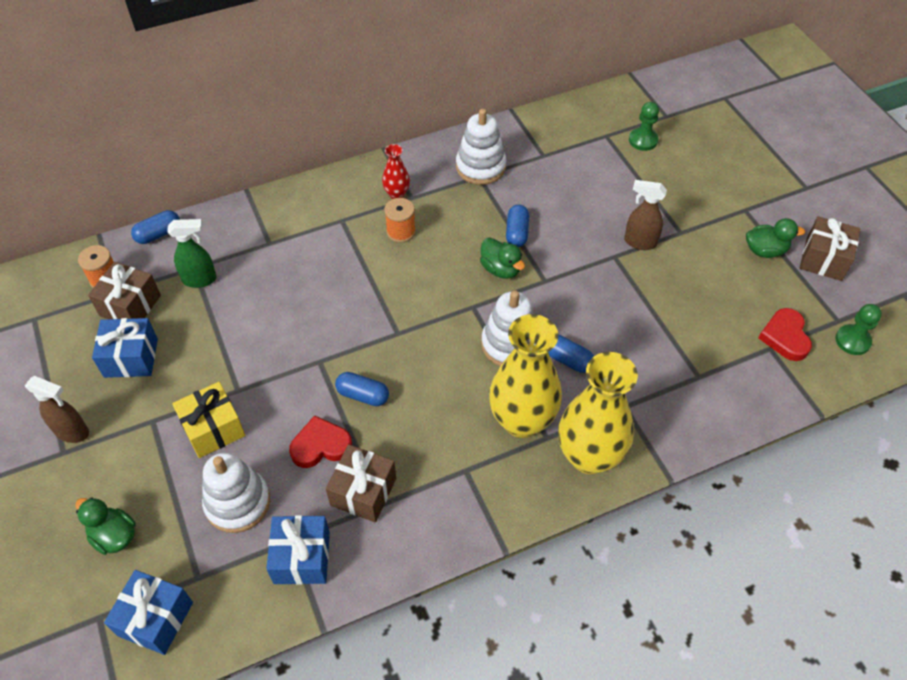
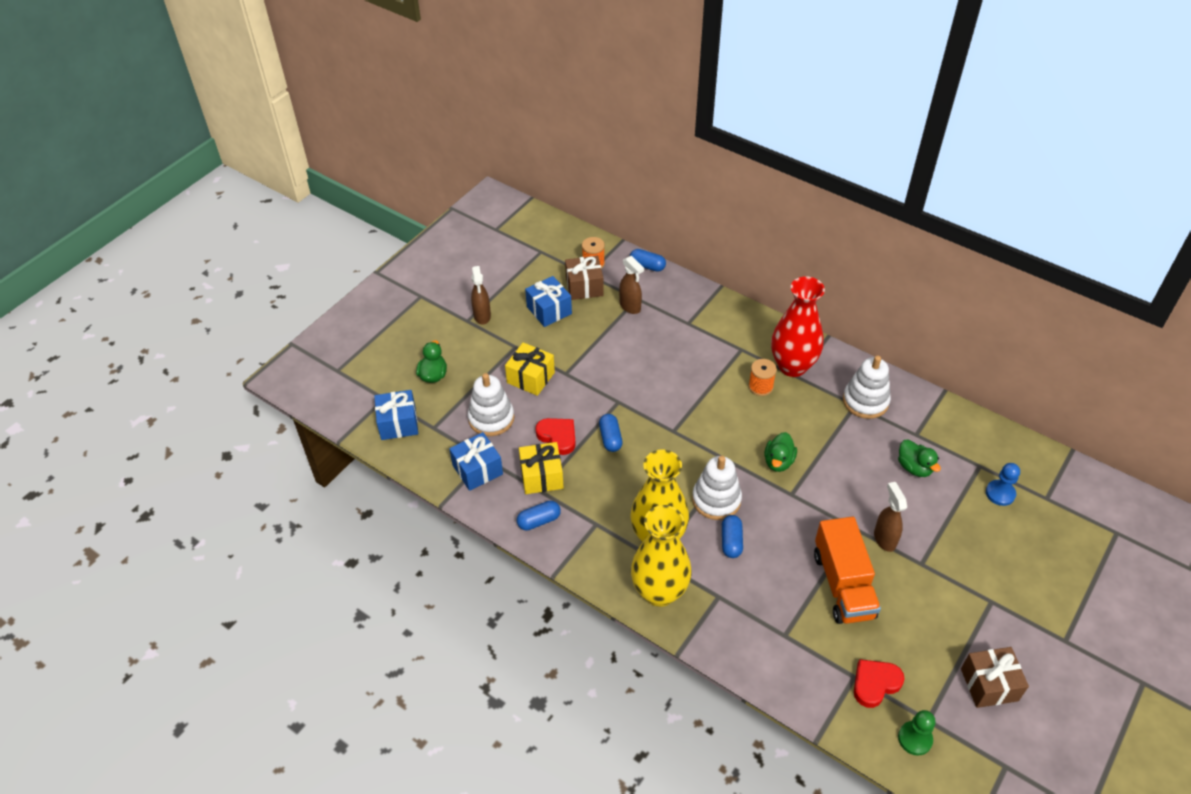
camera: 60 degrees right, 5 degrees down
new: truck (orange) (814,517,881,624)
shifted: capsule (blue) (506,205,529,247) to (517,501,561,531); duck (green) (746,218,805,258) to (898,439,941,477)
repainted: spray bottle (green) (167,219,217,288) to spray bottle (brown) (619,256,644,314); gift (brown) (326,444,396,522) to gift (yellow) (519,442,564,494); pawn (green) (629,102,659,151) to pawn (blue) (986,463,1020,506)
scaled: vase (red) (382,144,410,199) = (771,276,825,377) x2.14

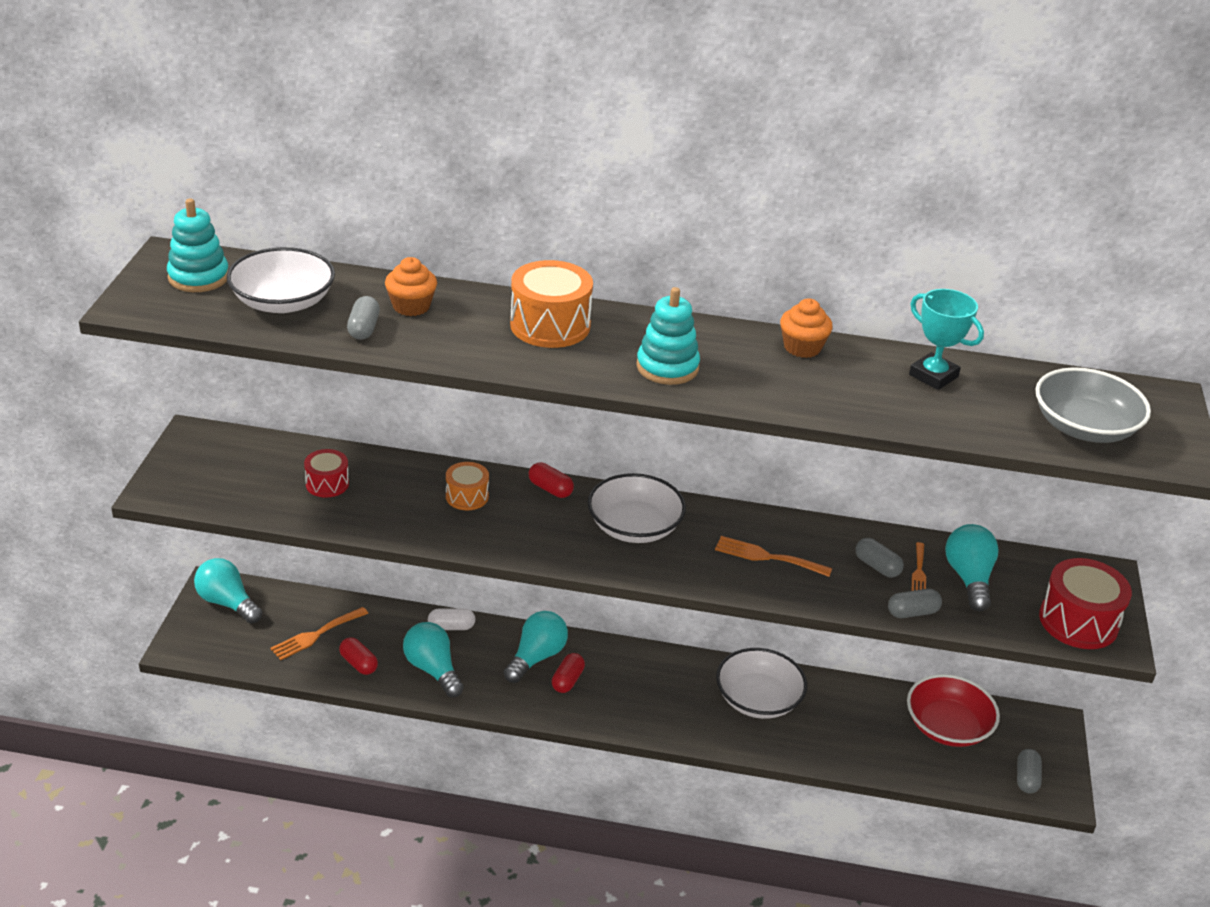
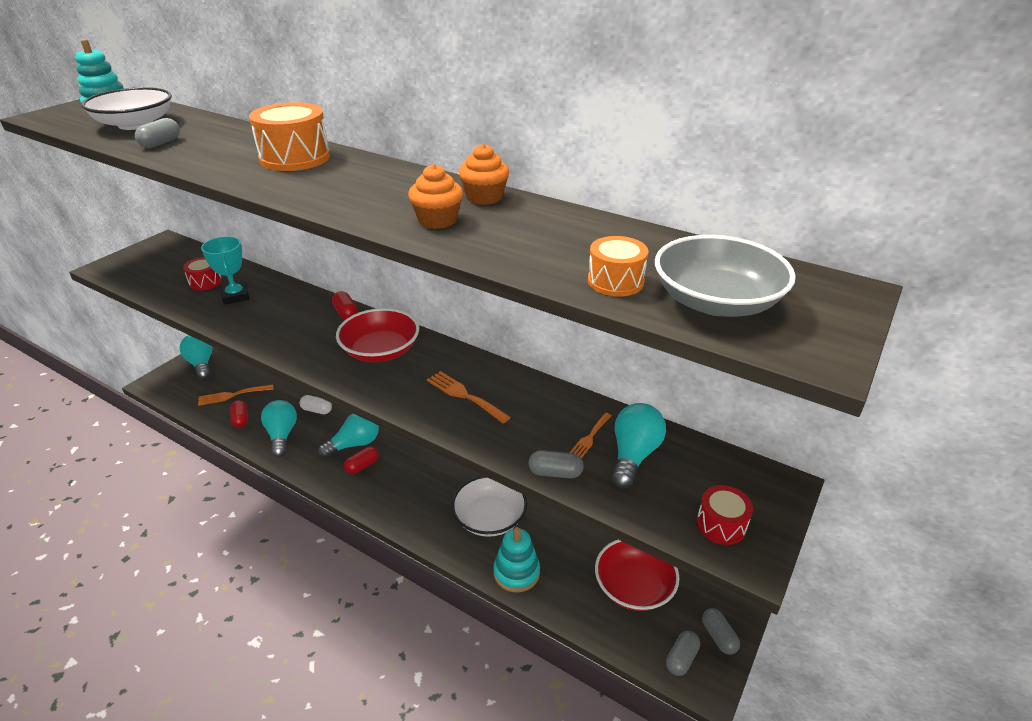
camera: 25 degrees right, 0 degrees up
shifted: cupcake (orange) (385,257,437,316) to (408,164,463,229); drum (orange) (446,462,489,510) to (588,236,648,297); stacking toy (turquoise) (636,287,700,385) to (493,527,540,593); capsule (grey) (855,538,904,578) to (702,608,740,655); trophy (turquoise) (909,289,984,390) to (201,236,249,304)
repainted: bowl (white) (588,473,686,543) to bowl (red) (336,308,419,362)
scaled: drum (red) (1039,558,1132,649) = (697,485,753,545) x0.59

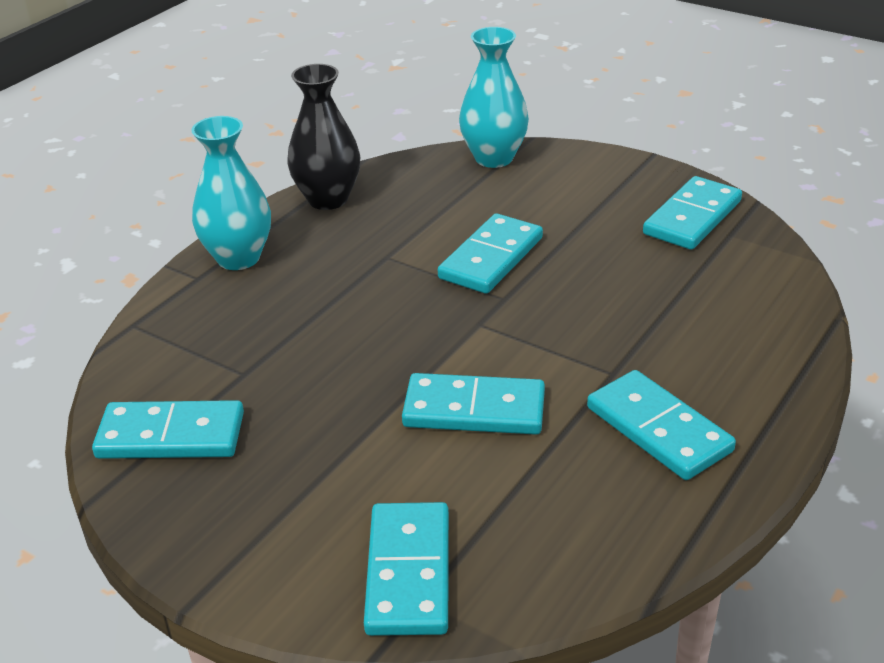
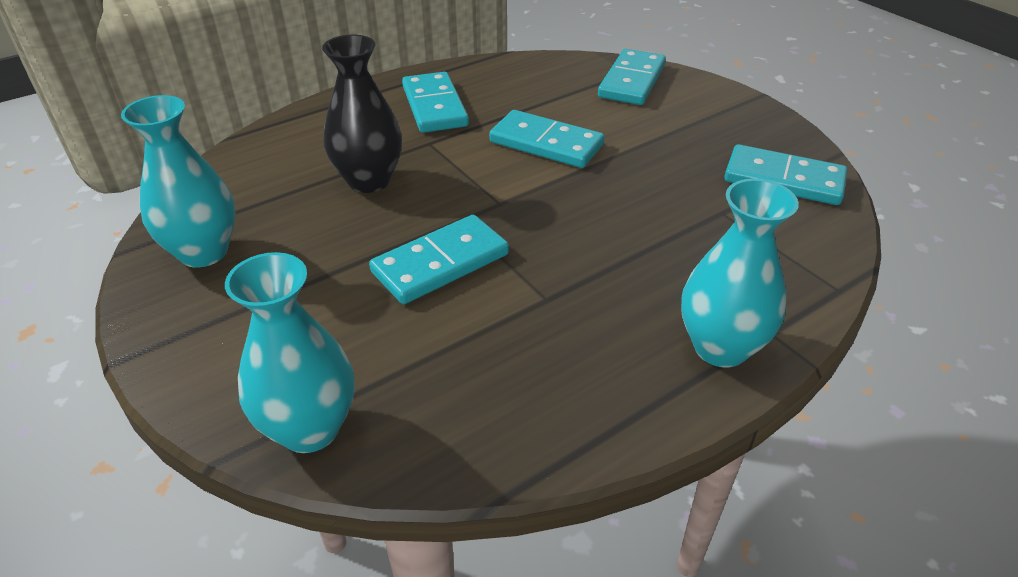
camera: 160 degrees left, 5 degrees up
shifted: vase (black) (287,64,360,210) to (322,35,402,193)
swapped: domino (turquoise) (643,176,742,250) to vase (turquoise) (121,95,235,268)

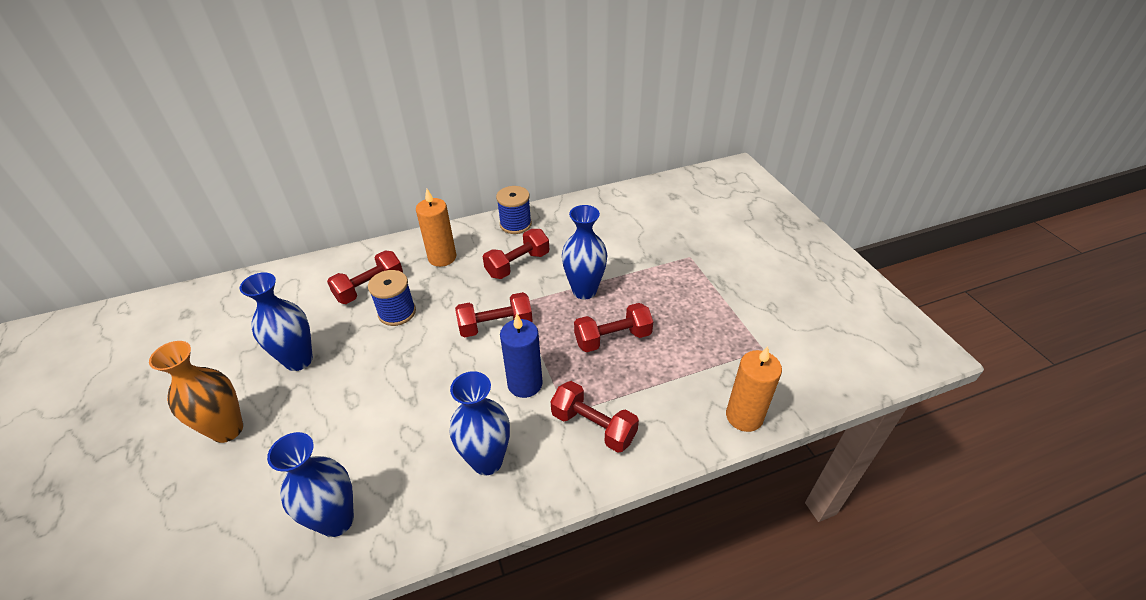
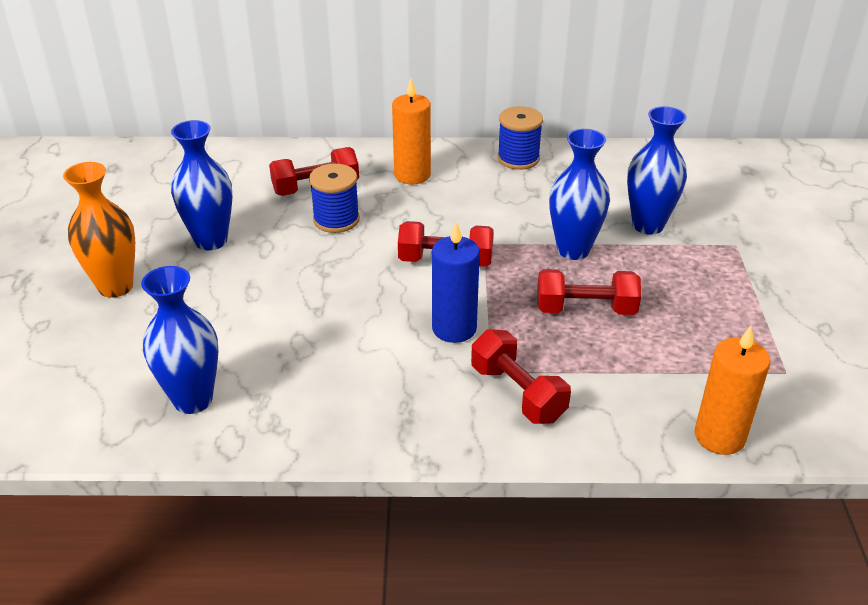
camera: 20 degrees right, 5 degrees down
gone: dumbbell (red) (483,229,549,279)
shifted: vase (blue) (449,371,510,475) to (627,106,687,235)

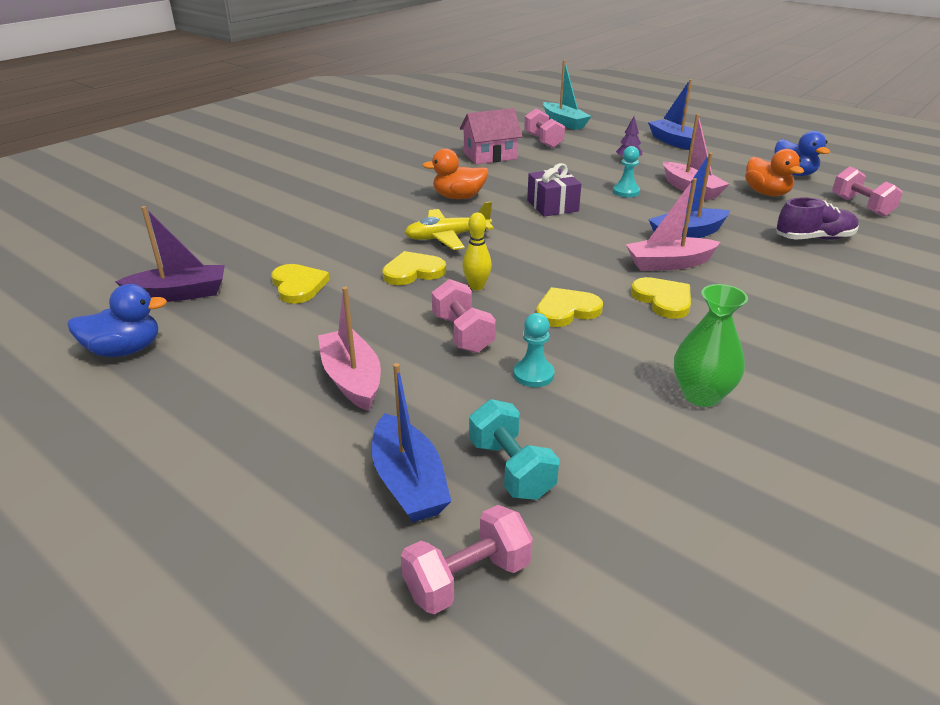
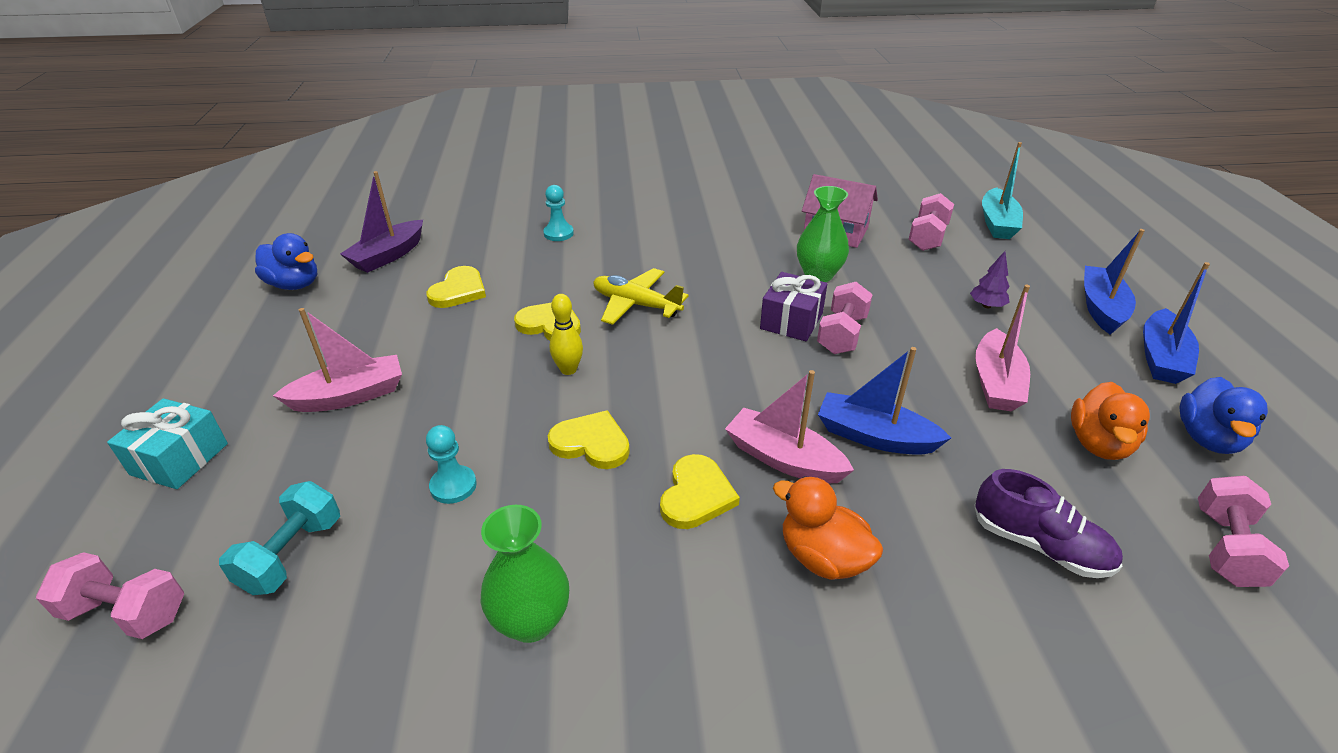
camera: 45 degrees right, 5 degrees up
new: gift (turquoise) (107,398,228,489); vase (green) (797,186,849,282)
shifted: boat (blue) (372,363,451,522) to (1143,262,1210,384); duck (orange) (422,149,488,199) to (773,476,883,580); dumbbell (pink) (432,279,496,353) to (817,282,873,354); pawn (turquoise) (613,146,640,197) to (543,185,574,241)
rotated: boat (purple) (115,206,225,302) = (340,171,423,273) 90 degrees clockwise; boat (pink) (318,287,381,411) = (273,308,402,412) 45 degrees clockwise

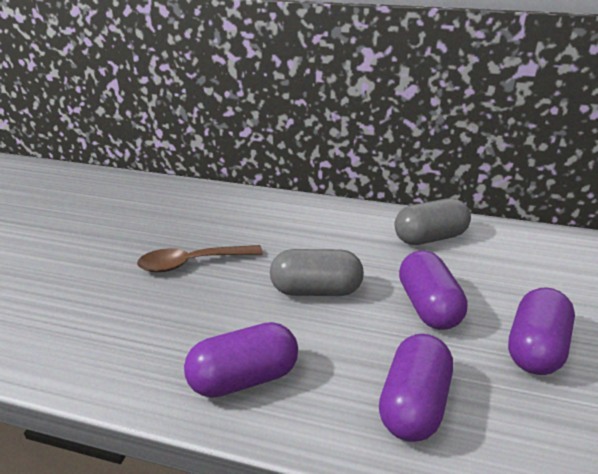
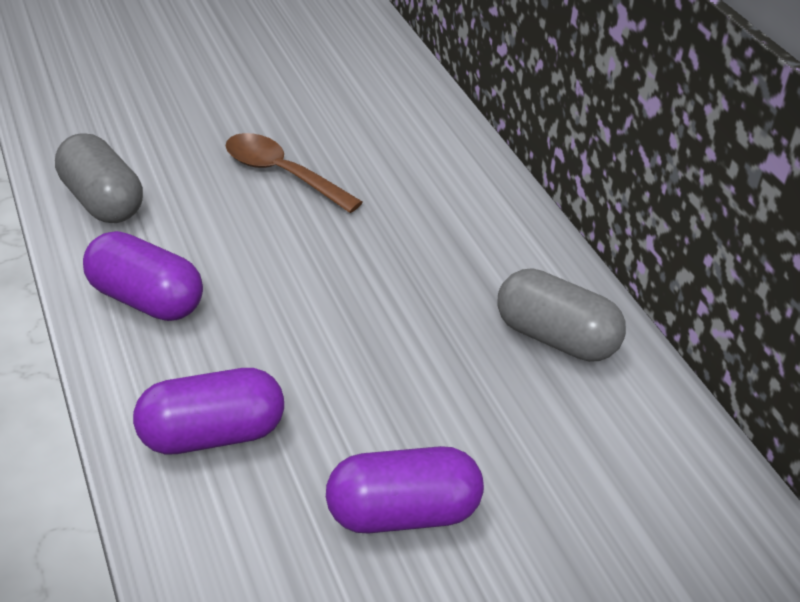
camera: 50 degrees right, 10 degrees up
gone: capsule (purple) (399,250,468,330)
shifted: capsule (grey) (270,249,364,296) to (55,133,143,223)

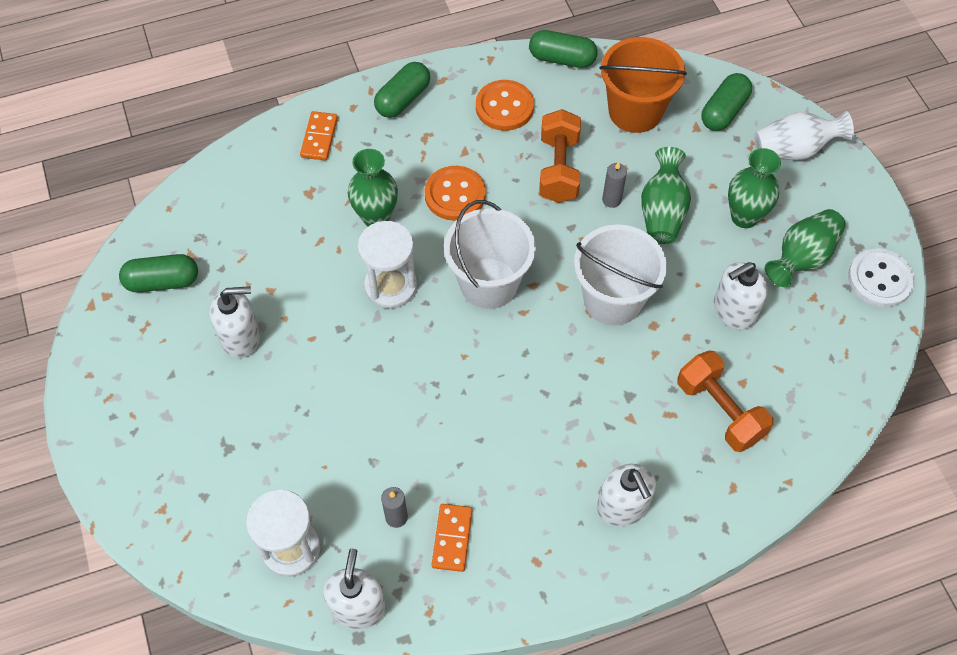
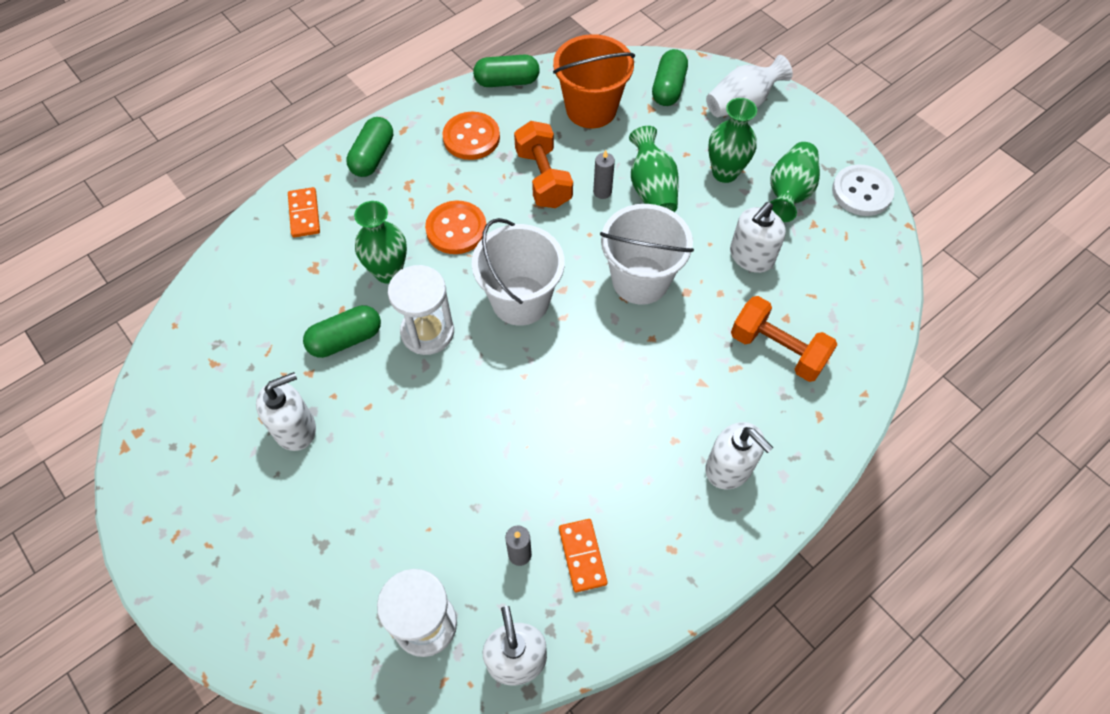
camera: 20 degrees left, 0 degrees up
shifted: capsule (green) (119,254,198,292) to (303,305,381,358)

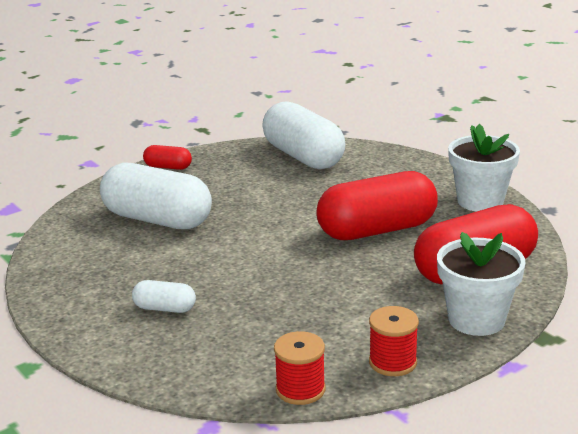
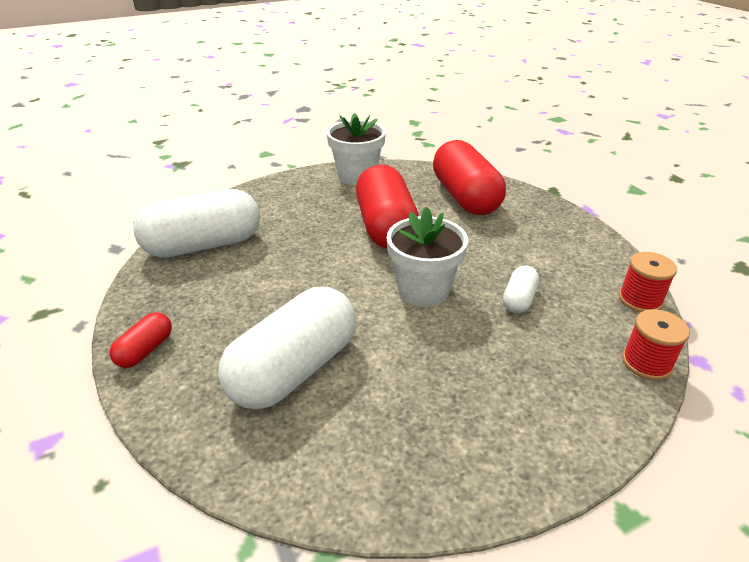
camera: 80 degrees left, 10 degrees up
shifted: capsule (white) (132,280,196,313) to (503,265,539,313); spool (red) (369,306,419,376) to (622,309,690,380); flower pot (white) (437,232,526,336) to (387,207,468,307)

